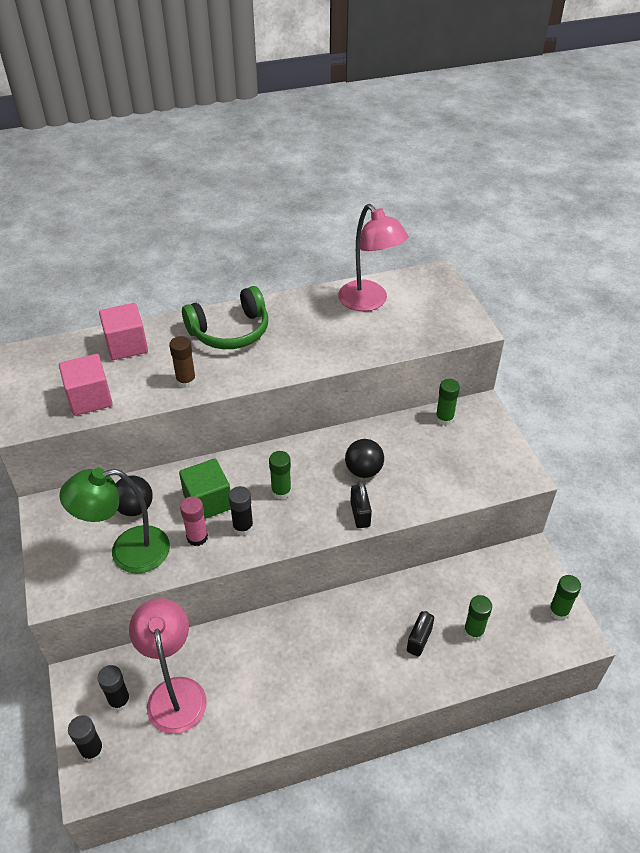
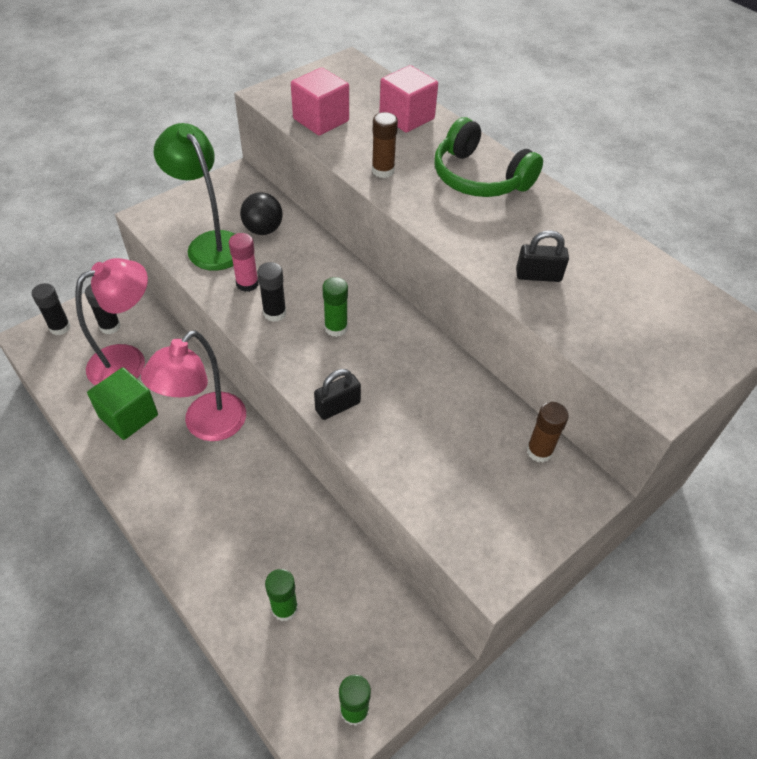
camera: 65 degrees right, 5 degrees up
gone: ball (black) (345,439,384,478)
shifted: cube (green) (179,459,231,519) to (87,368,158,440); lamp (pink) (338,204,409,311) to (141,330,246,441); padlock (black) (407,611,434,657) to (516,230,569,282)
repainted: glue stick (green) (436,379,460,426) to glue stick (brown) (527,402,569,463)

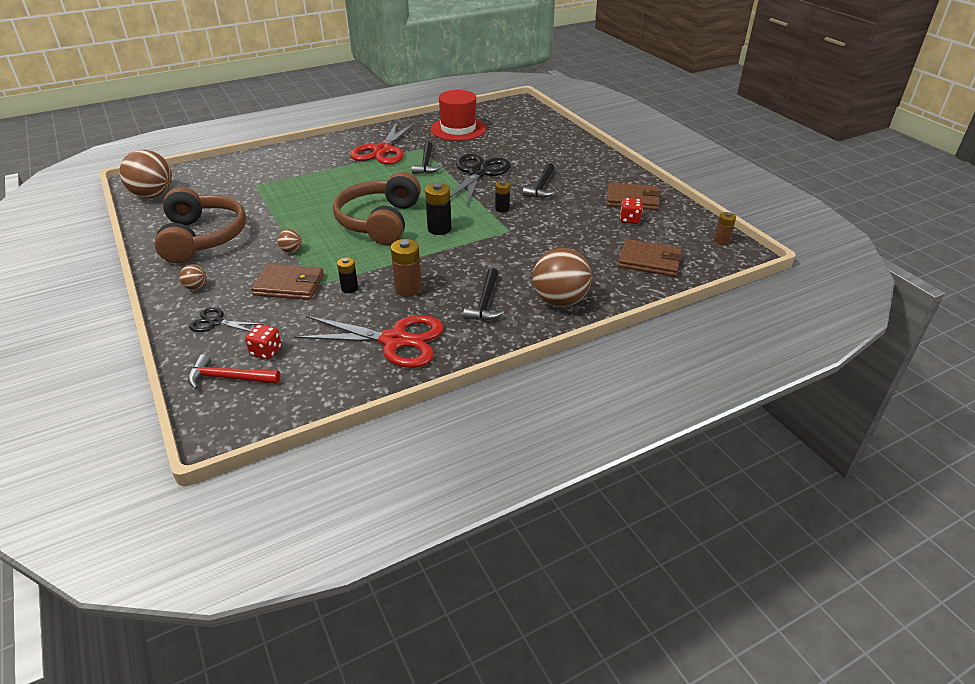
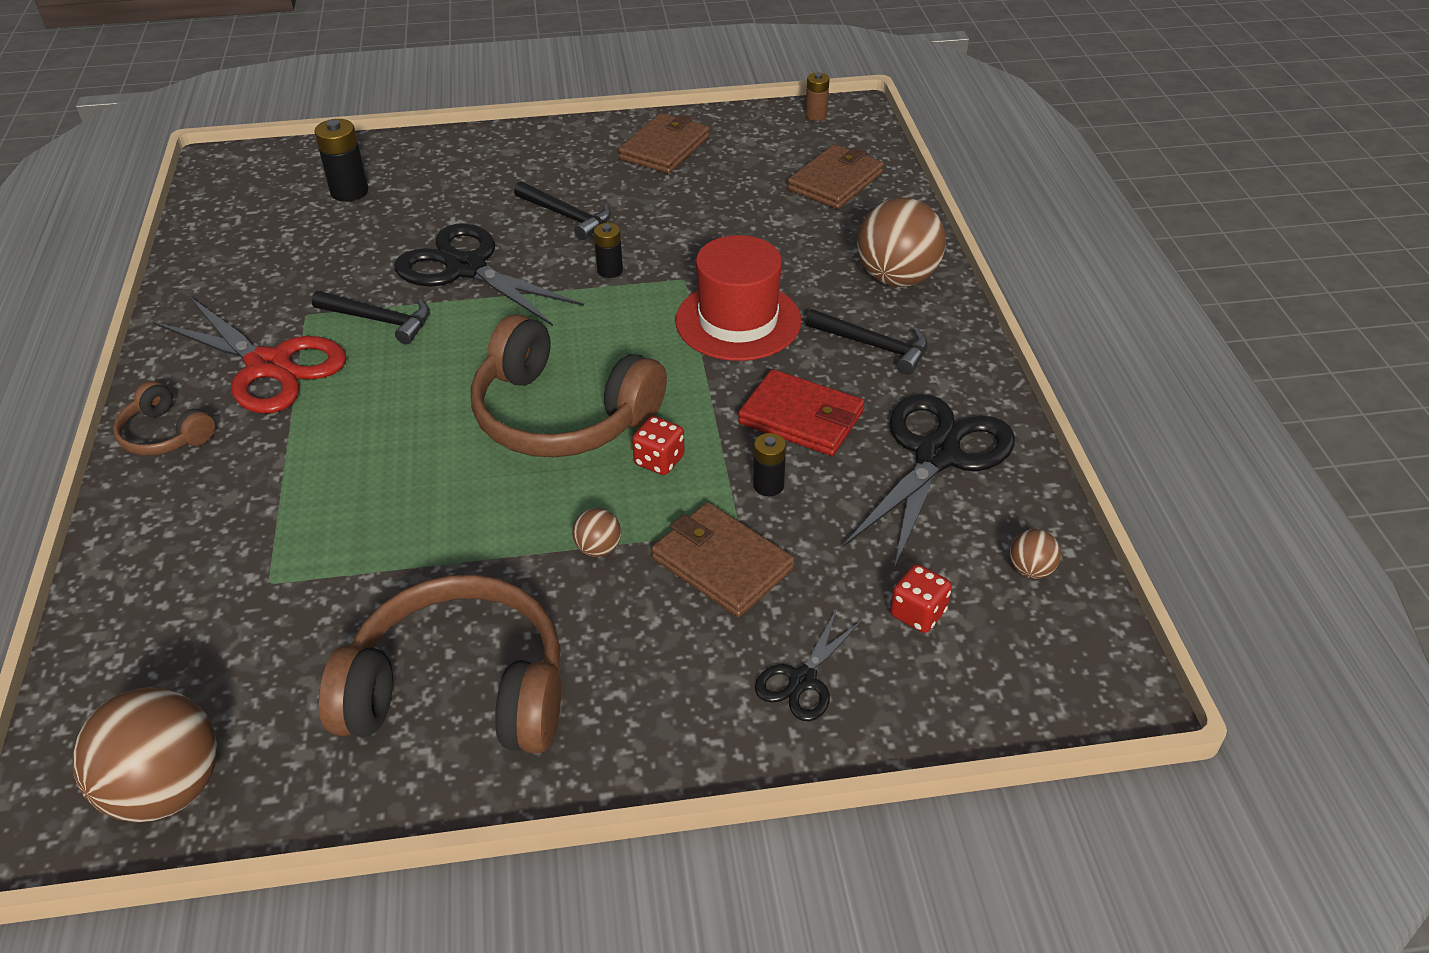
camera: 70 degrees left, 5 degrees up
gone: hammer (red) (188,354,280,389)
new: headphones (brown) (113,381,215,456)
shifted: ball (brown) (179,264,207,290) to (1010,529,1061,579); battery (black) (425,183,451,235) to (314,119,368,202); hat (red) (430,90,486,141) to (675,235,801,361); dice (red) (620,198,643,224) to (632,416,685,475)
swapped: battery (brown) (391,239,422,297) to wallet (red) (738,369,864,456)
repainted: scissors (red) (294,315,444,368) to scissors (black) (843,394,1015,569)
rotated: wallet (brown) (251,264,324,300) = (651,502,794,617) 75 degrees counterclockwise

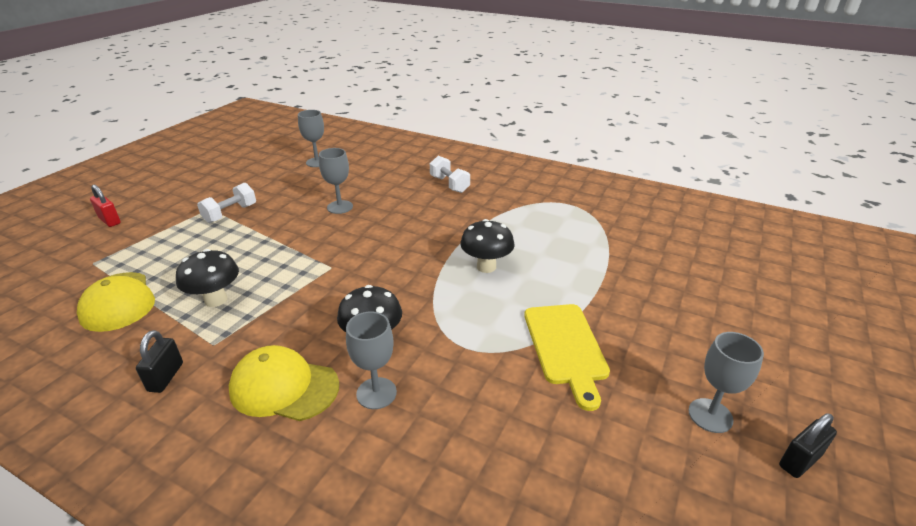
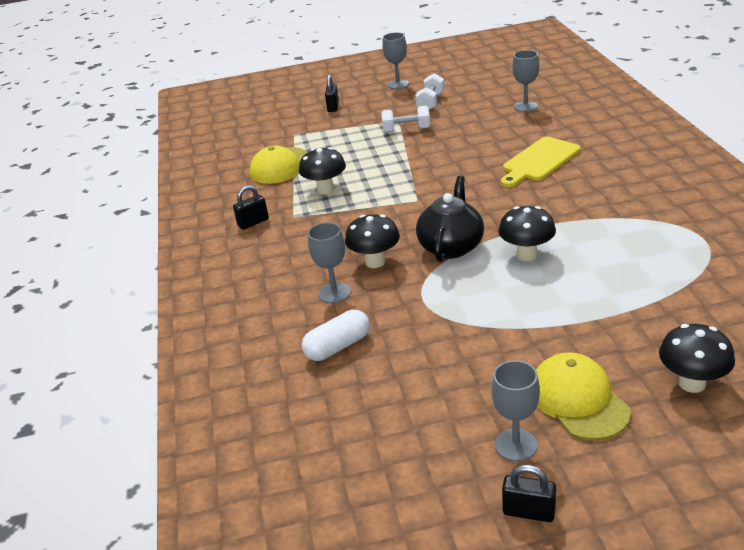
camera: 55 degrees right, 0 degrees up
new: capsule (white) (302,310,370,361); teapot (black) (416,176,484,262); mushroom (black) (659,324,735,393)
shifted: cap (yellow) (229,345,339,421) to (536,352,631,440); goblet (grey) (319,148,353,214) to (382,32,409,89); dumbbell (white) (430,156,470,193) to (415,73,445,110); cutting board (yellow) (524,304,610,411) to (501,137,581,187)
repainted: padlock (red) (90,185,121,227) to padlock (black) (325,75,339,112)

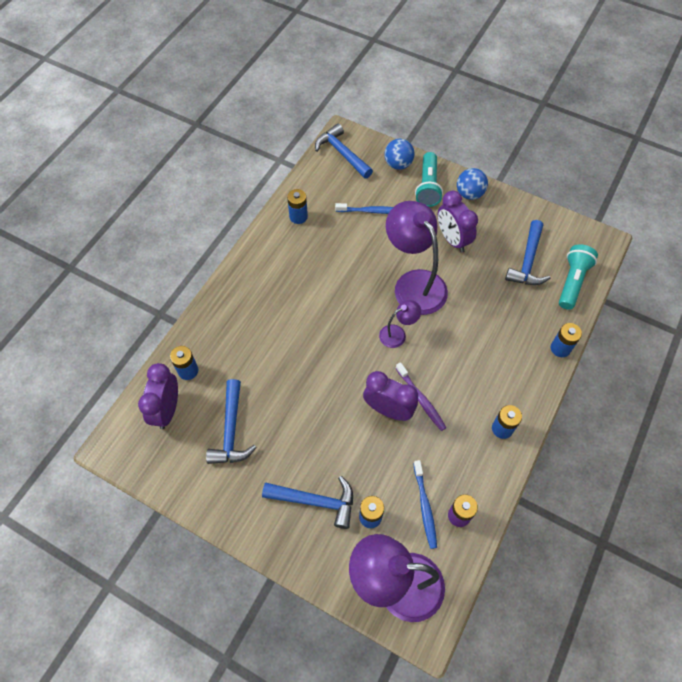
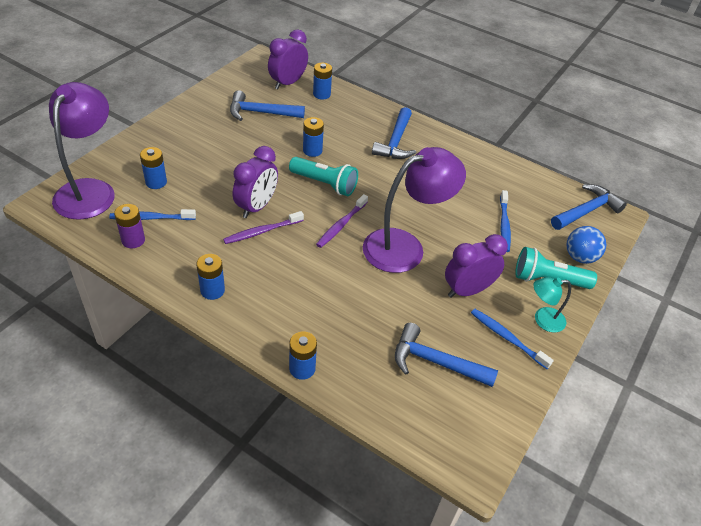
camera: 90 degrees right, 15 degrees down
new: toothbrush (blue) (471,309,554,369)
shifted: hammer (blue) (262,476,353,529) to (372,107,416,159); battery (blue) (287,189,308,224) to (303,117,324,157); flashlight (turquoise) (559,245,598,310) to (289,157,358,196)
swapped: lamp (purple) (379,300,421,348) to toothbrush (purple) (316,194,368,248); ball (blue) (457,168,488,200) to lamp (turquoise) (533,277,571,333)
rotated: clock (purple) (138,363,178,429) = (268,29,308,89) 60 degrees counterclockwise

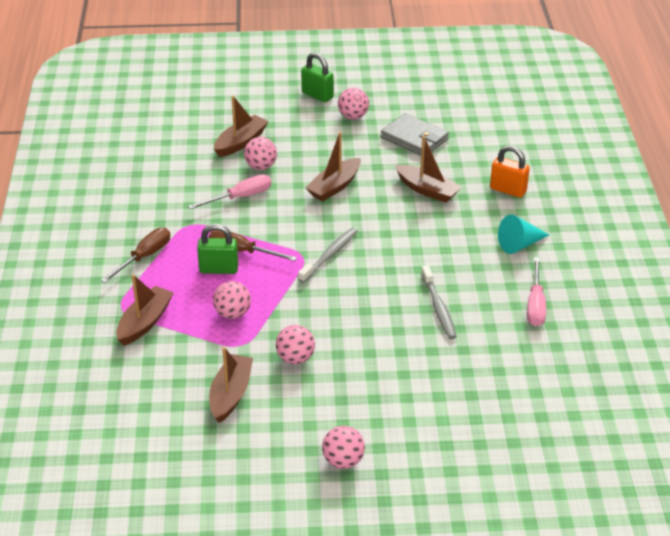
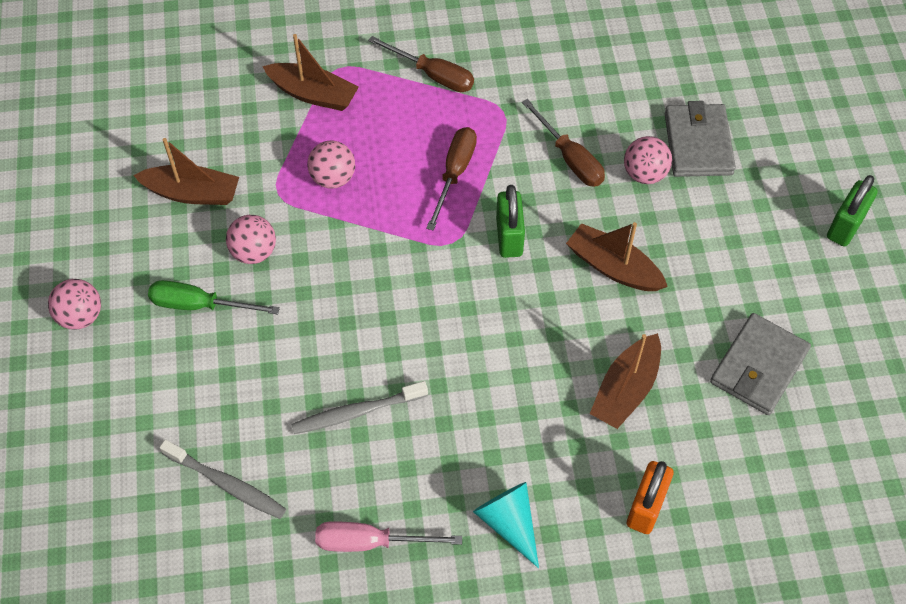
camera: 85 degrees right, 20 degrees up
gone: ball (pink) (338,88,369,119)
new: screwdriver (green) (148,280,280,315)
shifted: padlock (green) (197,224,238,274) to (496,185,525,258); toothbrush (grey) (298,228,358,283) to (159,439,286,519)
swapped: boat (brown) (214,96,269,157) to wallet (grey) (664,101,736,177)
repainted: screwdriver (pink) (188,175,271,209) to screwdriver (brown) (522,99,605,187)

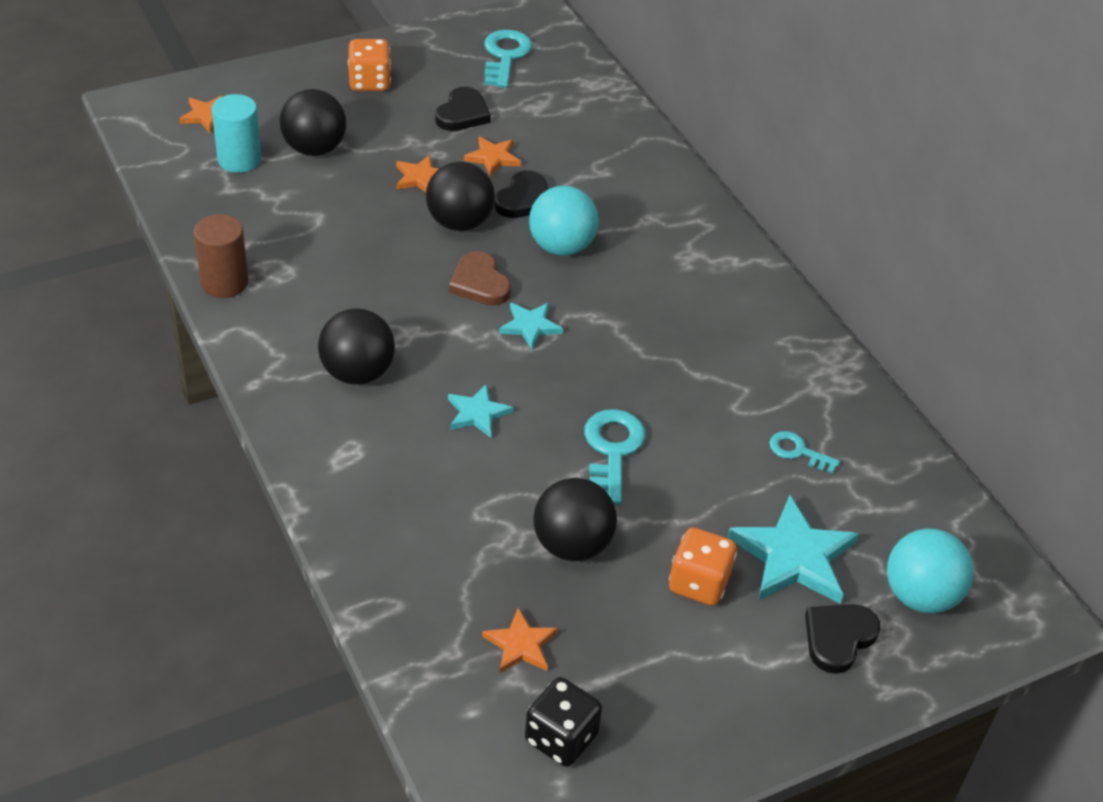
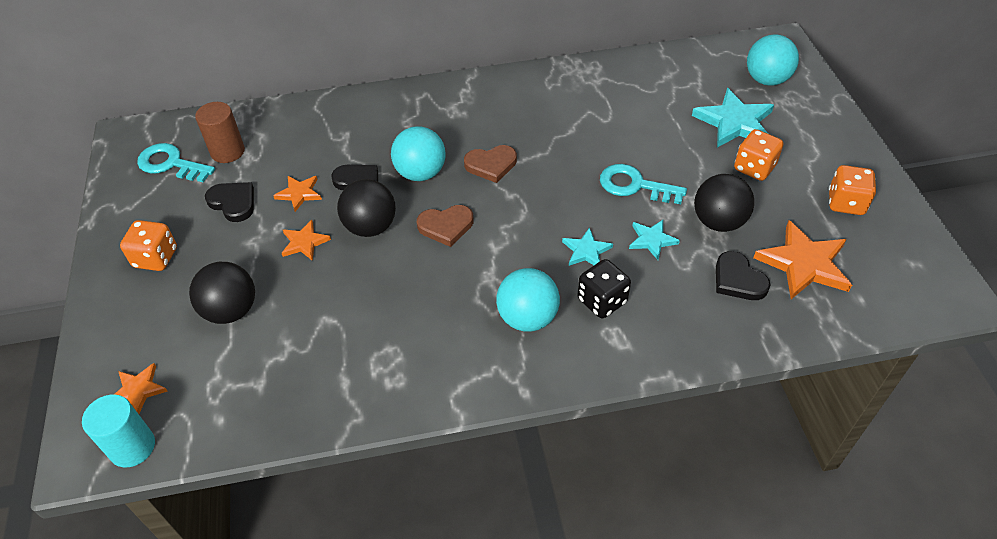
camera: 70 degrees left, 5 degrees up
gone: key (turquoise) (769,431,840,473)
new: heart (brown) (464,145,517,183); dice (orange) (829,165,876,215)
shifted: cylinder (brown) (194,214,248,298) to (195,102,245,163); cylinder (turquoise) (212,94,261,173) to (82,394,155,467); star (turquoise) (499,303,563,349) to (629,220,680,260); dice (black) (525,677,602,767) to (578,259,631,318); heart (black) (805,604,880,674) to (716,251,770,300)
repainted: ball (black) (318,308,395,385) to ball (turquoise) (496,268,560,332)
scaled: star (orange) (482,608,558,673) = (753,220,852,299) x1.83

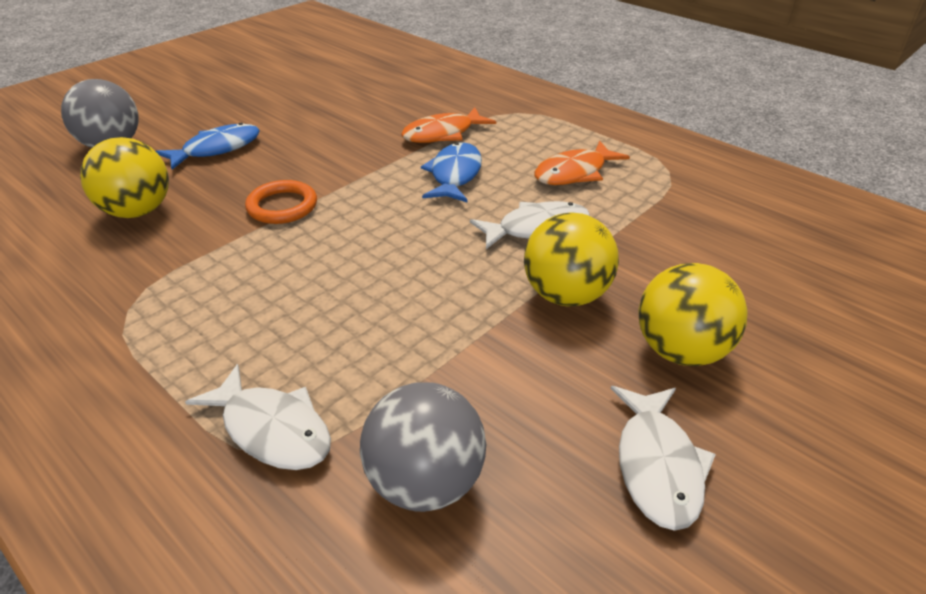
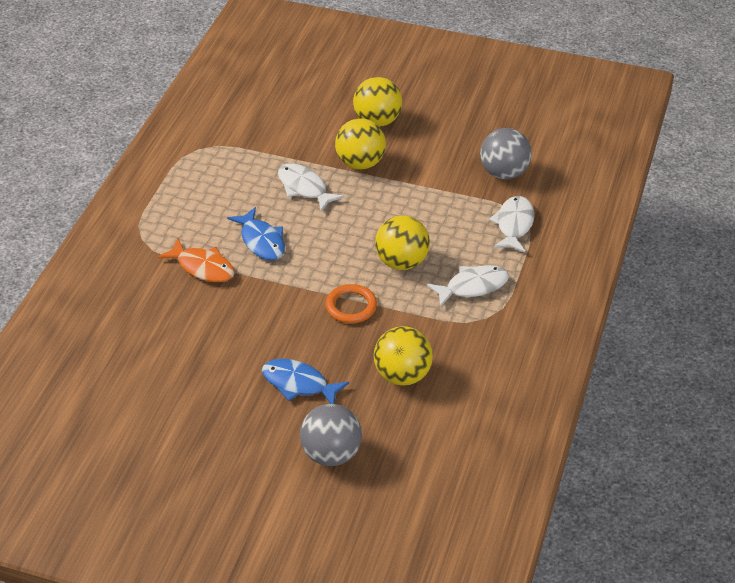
camera: 115 degrees left, 5 degrees up
gone: fish (orange) (535,141,630,185)
new: ball (yellow) (375,215,430,270)
shifted: fish (white) (611,386,716,531) to (426,265,509,307)
rotated: fish (blue) (421,142,482,203) = (227,207,285,261) 105 degrees counterclockwise

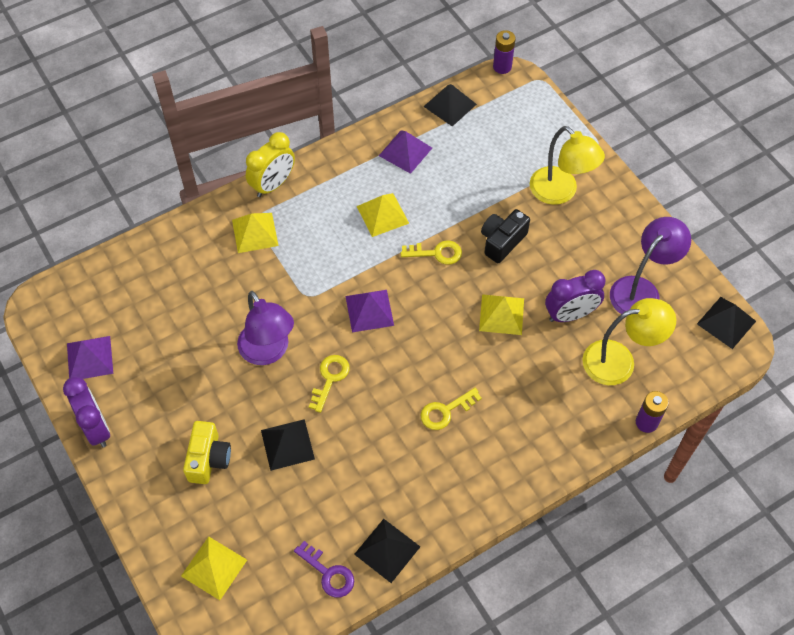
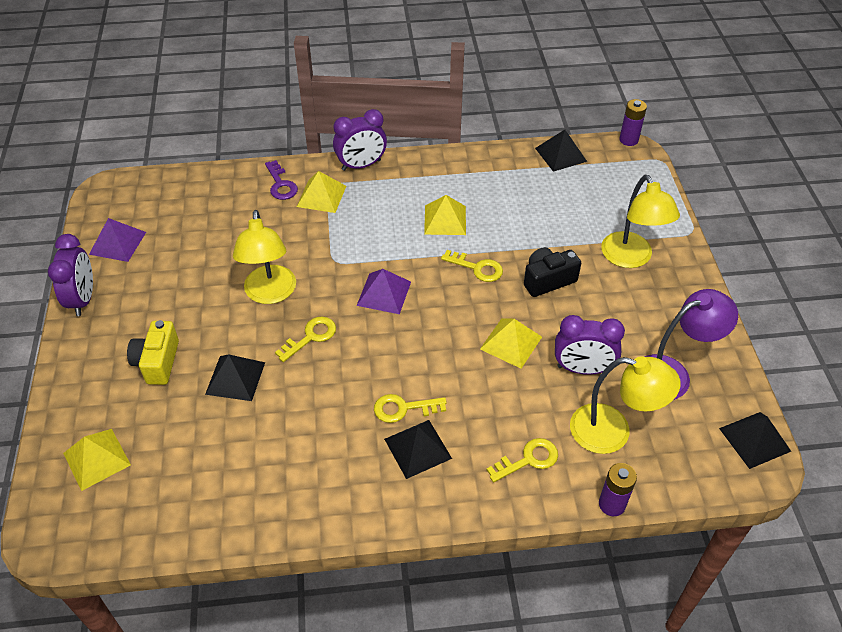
camera: 25 degrees right, 10 degrees down
gone: pyramid (purple) (379,131,432,174)
new: key (yellow) (487,438,558,482)
shifted: key (purple) (294,541,354,598) to (265,160,298,200); pyramid (black) (354,519,420,583) to (384,420,452,479)
repainted: lamp (purple) (237,291,294,365) to lamp (yellow) (233,210,296,304); clock (yellow) (246,132,295,197) to clock (purple) (333,109,387,171)
rotated: camera (yellow) (183,421,231,484) = (127,320,179,385) 150 degrees clockwise

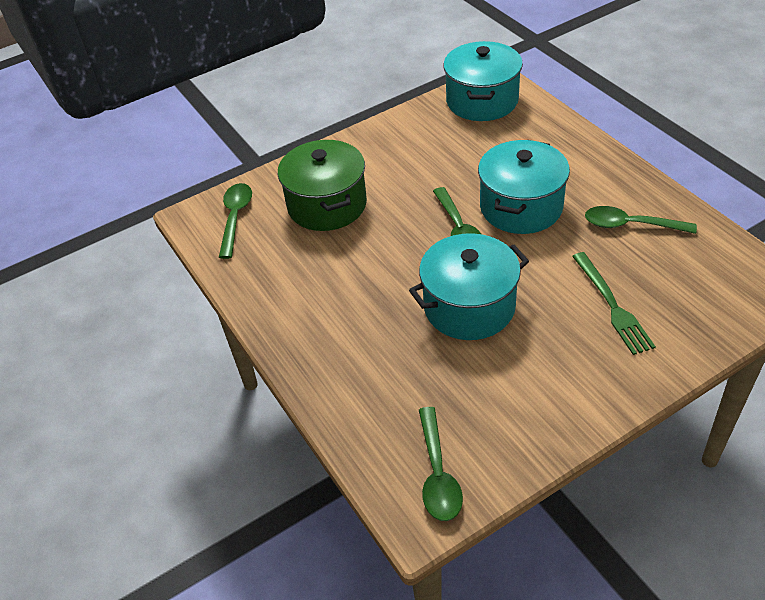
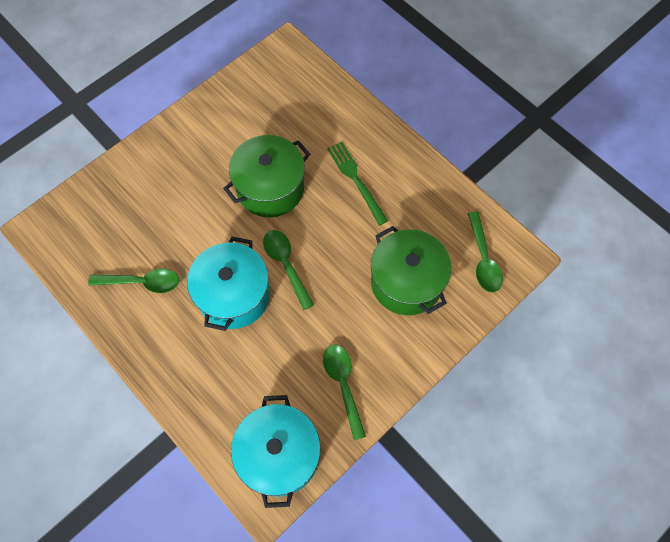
camera: 165 degrees right, 20 degrees up
shifted: spoon (green) (419,407,463,521) to (323,345,366,440); fork (green) (572,252,656,355) to (327,142,388,225)
repainted: pot (turquoise) (409,233,529,340) to pot (green) (223,135,310,217)

